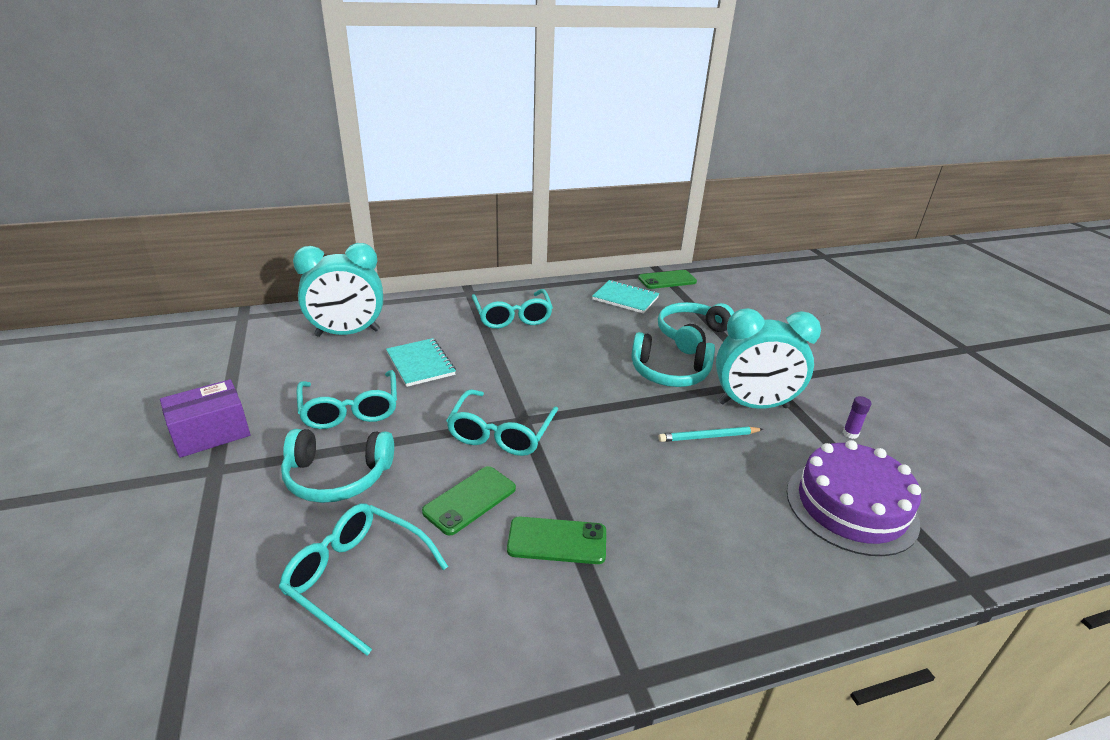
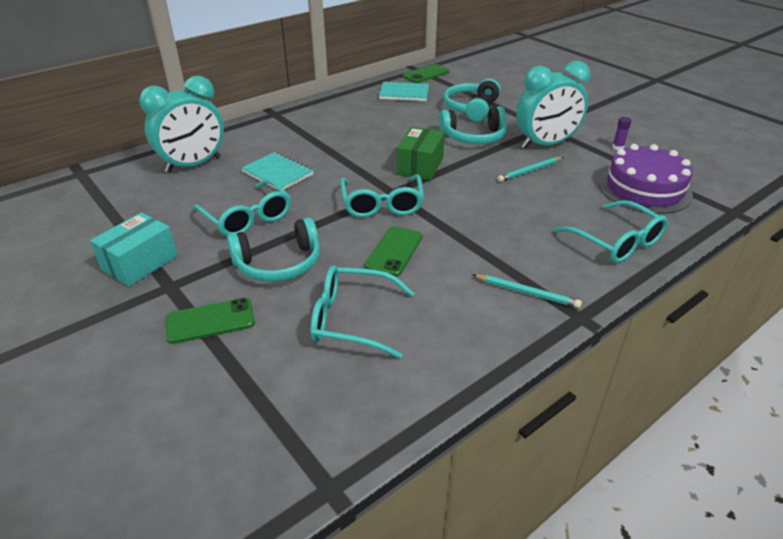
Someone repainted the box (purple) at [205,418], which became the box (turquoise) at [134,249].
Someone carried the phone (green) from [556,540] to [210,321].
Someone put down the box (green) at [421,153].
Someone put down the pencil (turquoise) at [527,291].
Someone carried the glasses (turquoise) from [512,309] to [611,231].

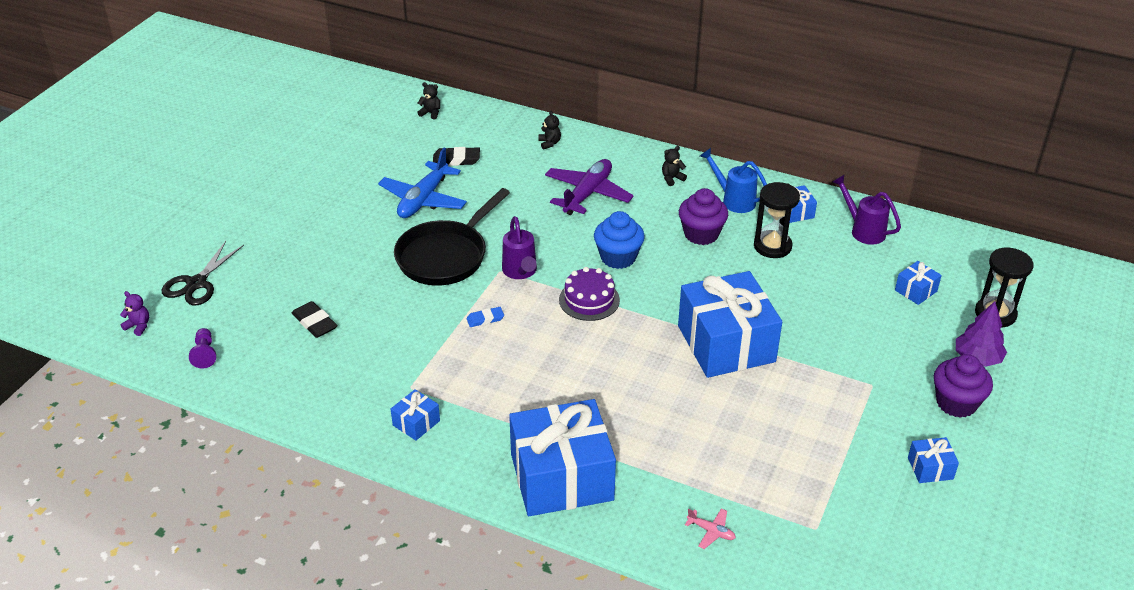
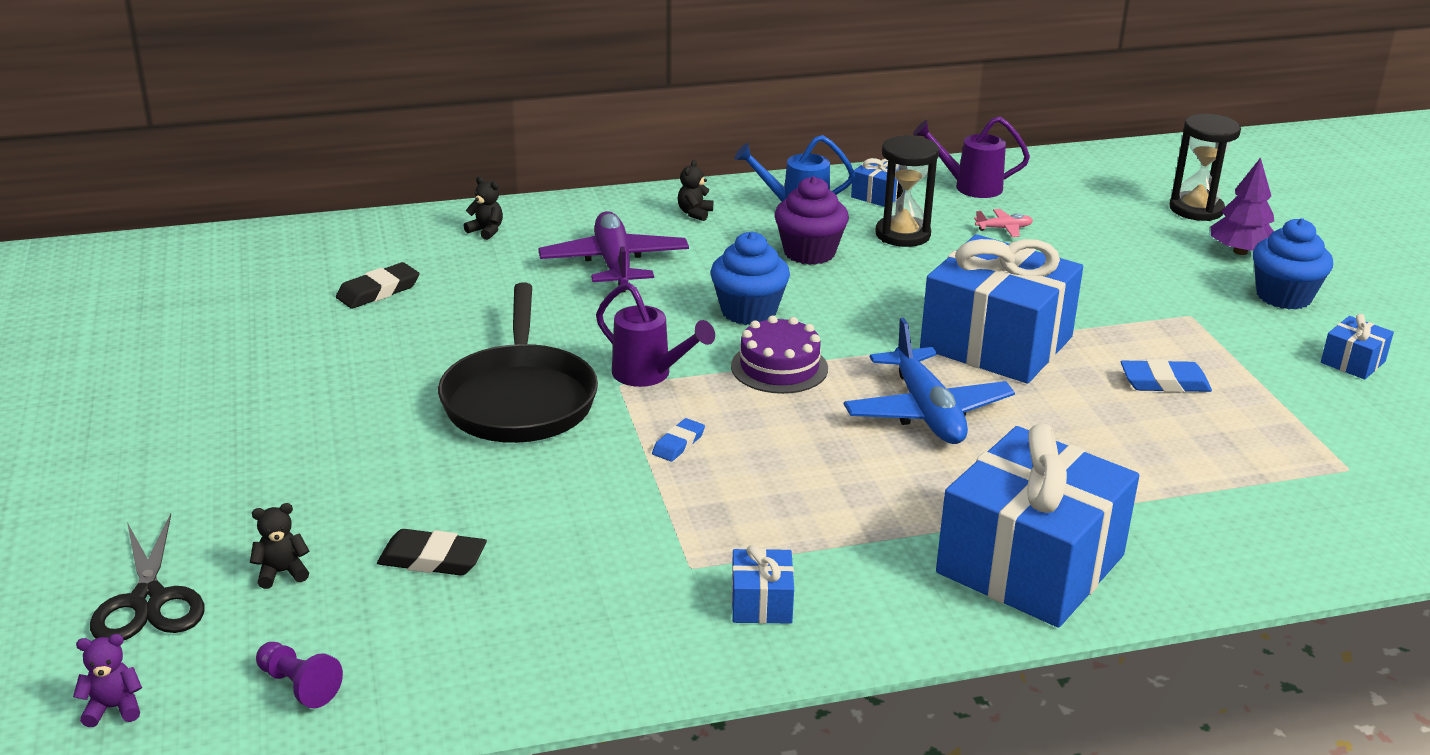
Someone carried the teddy bear (black) from [428,101] to [279,546].
Someone carried the plane (blue) from [422,183] to [929,381].
Someone carried the plane (pink) from [710,528] to [1003,223].
Someone put down the eraser (blue) at [1166,376].
Someone repainted the cupcake (purple) at [963,386], which became the cupcake (blue) at [1293,264].
Someone took away the gift (blue) at [918,283].

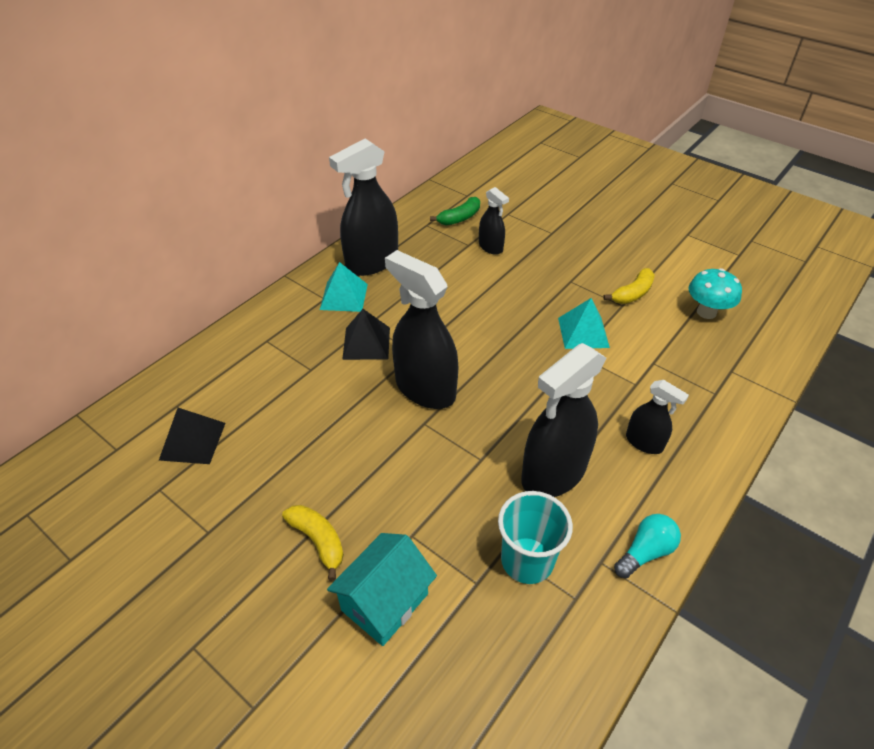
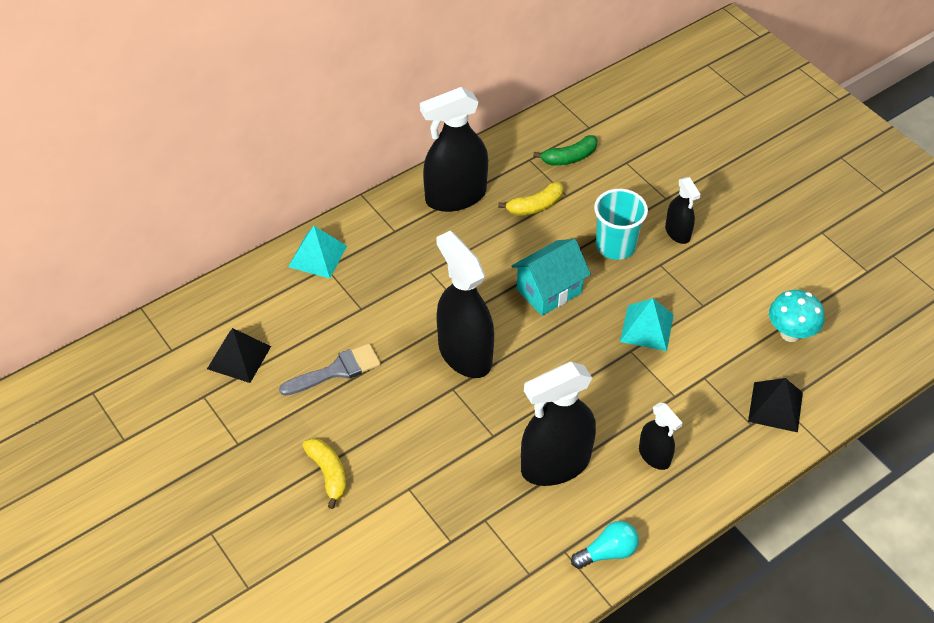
Someone put down the brush (grey) at [330,369].
Someone carried the pyramid (turquoise) from [344,287] to [317,252].
Someone carried the banana (yellow) from [629,286] to [530,199].
Someone carried the house (turquoise) from [382,589] to [551,277].
Someone carried the cup (turquoise) from [535,537] to [621,224].
Someone carried the spray bottle (black) from [494,221] to [683,210].
Someone carried the pyramid (black) from [366,334] to [775,405].

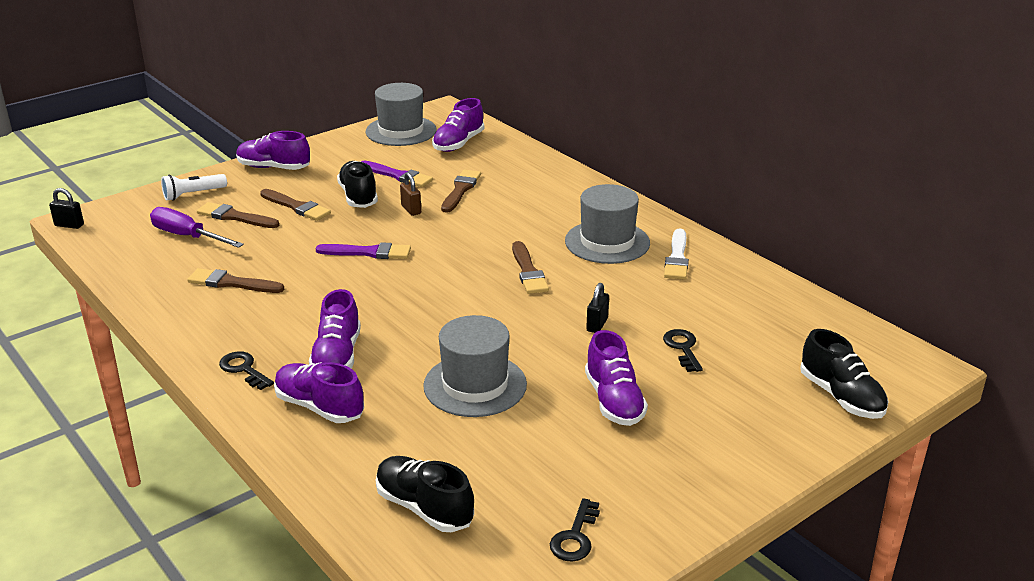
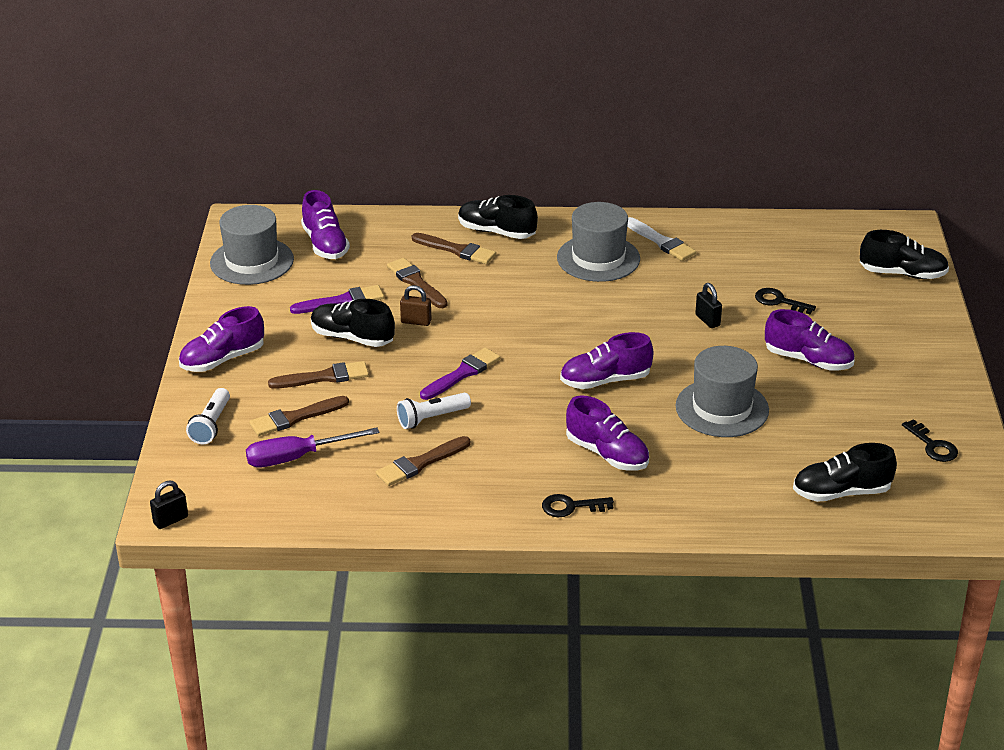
Someone put down the flashlight (white) at [434,411].
Someone carried the brush (brown) from [530,267] to [454,248].
Someone put down the shoe (black) at [498,217].
Someone carried the shoe (purple) from [319,392] to [606,360].

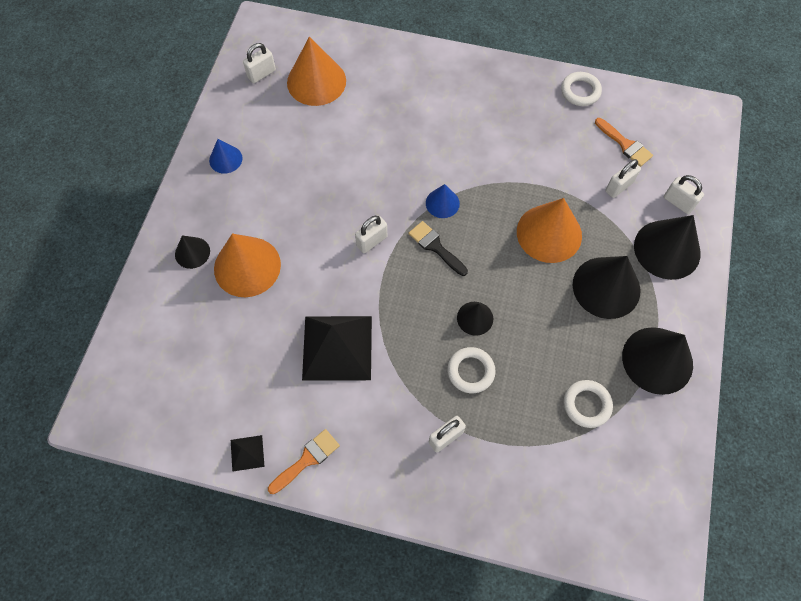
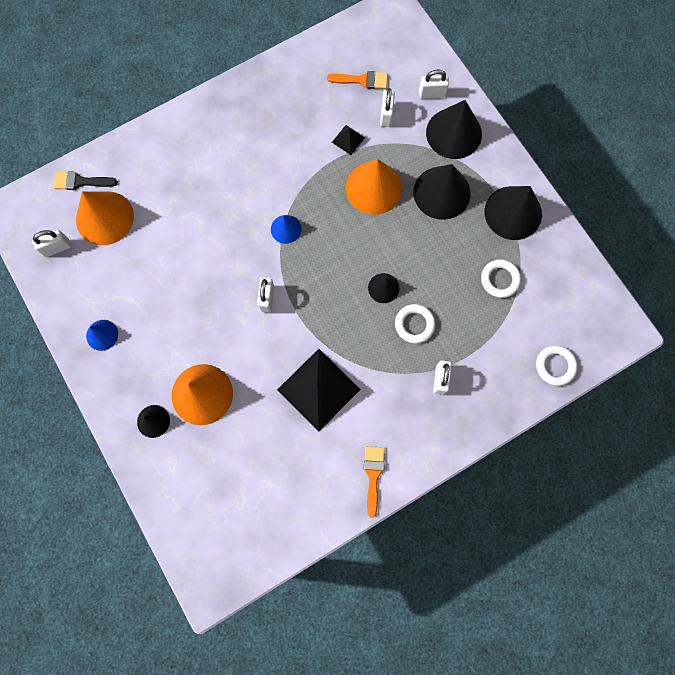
Someone rotated the padlock (white) at [259,63] by 60 degrees clockwise.
Someone carried the brush (black) from [438,248] to [85,181].
Someone carried the pyramid (black) from [248,453] to [348,140].
Someone carried the ring (white) from [581,89] to [557,365].

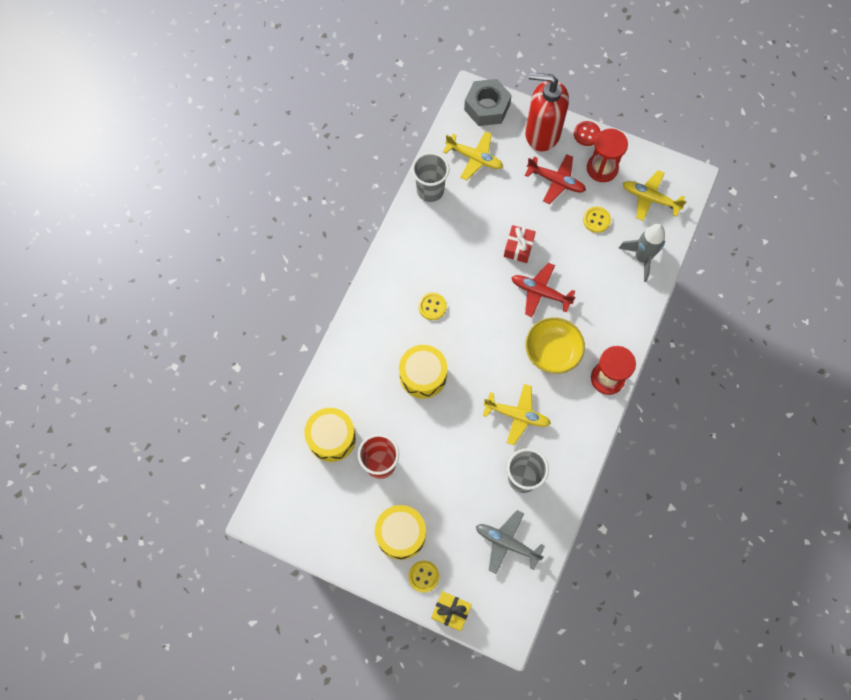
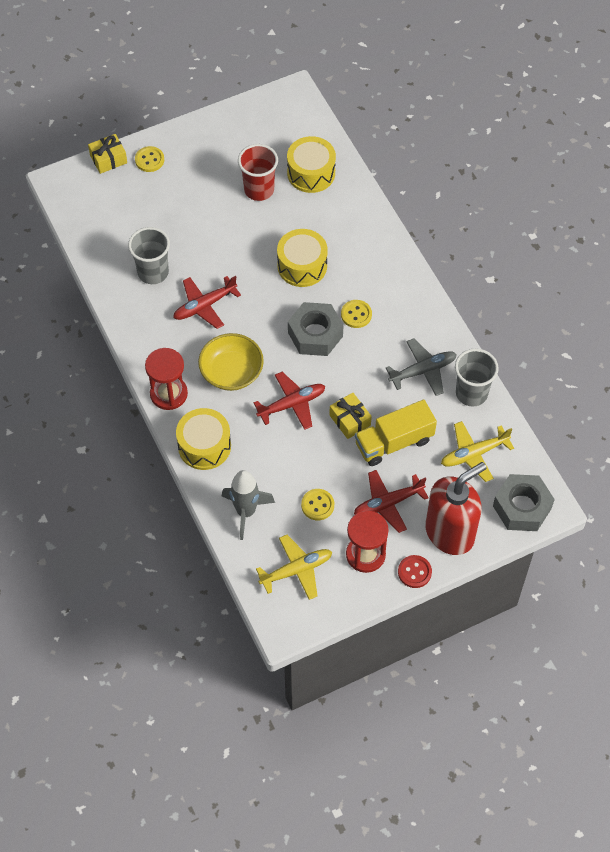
Someone repainted the plane (yellow) at [517,414], which became the plane (red) at [207,302].
Someone carried the drum (yellow) from [400,532] to [203,439].
Someone put down the nut (grey) at [315,329].
Someone repainted the gift (red) at [520,244], which became the gift (yellow) at [350,416].
Someone put down the truck (yellow) at [396,433].
Someone carried the plane (grey) from [510,542] to [421,367].

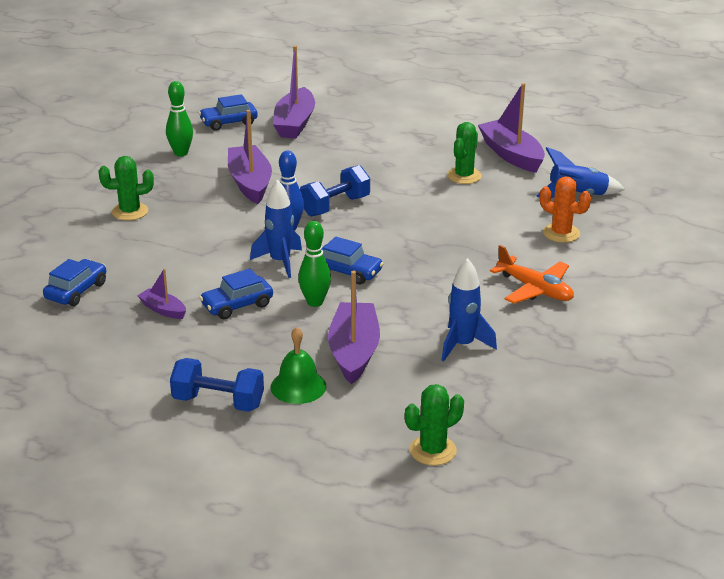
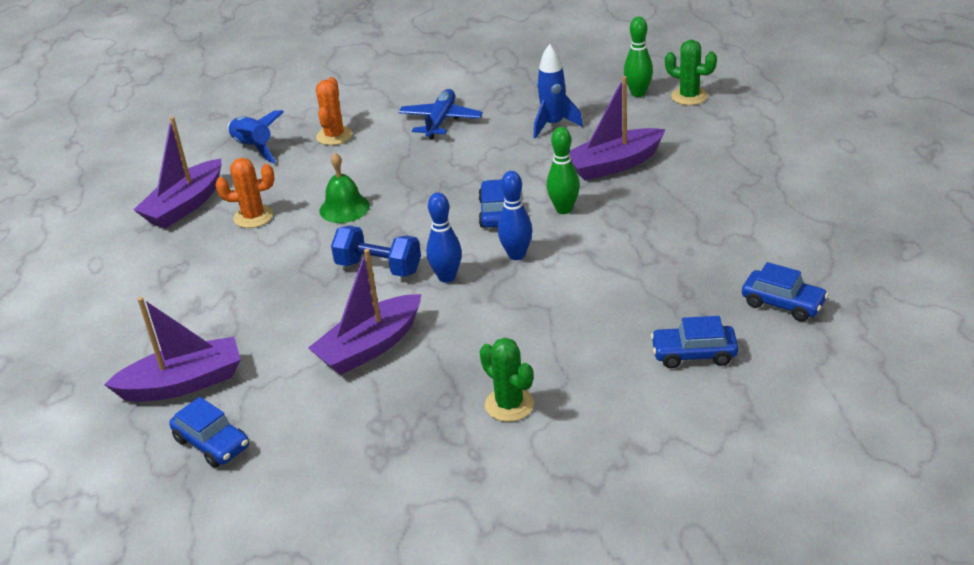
Someone repainted the cactus (green) at [464,153], which became the cactus (orange) at [245,193].
Someone carried the bell (green) from [298,365] to [345,188].
Someone repainted the plane (orange) at [532,274], which became the plane (blue) at [440,114].
Someone swapped the rocket (blue) at [276,228] for the bowling pin (blue) at [515,215].
Someone carried the bowling pin (green) from [179,118] to [638,57].
Someone carried the car (blue) from [236,293] to [785,291].
Someone took away the boat (purple) at [161,294].
Someone took away the dumbbell (blue) at [217,385].

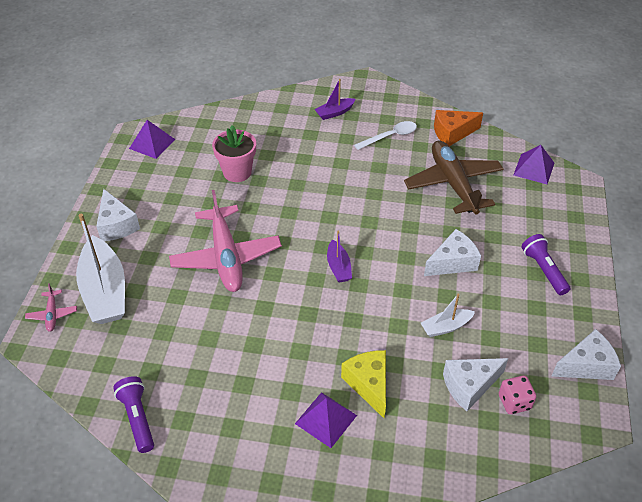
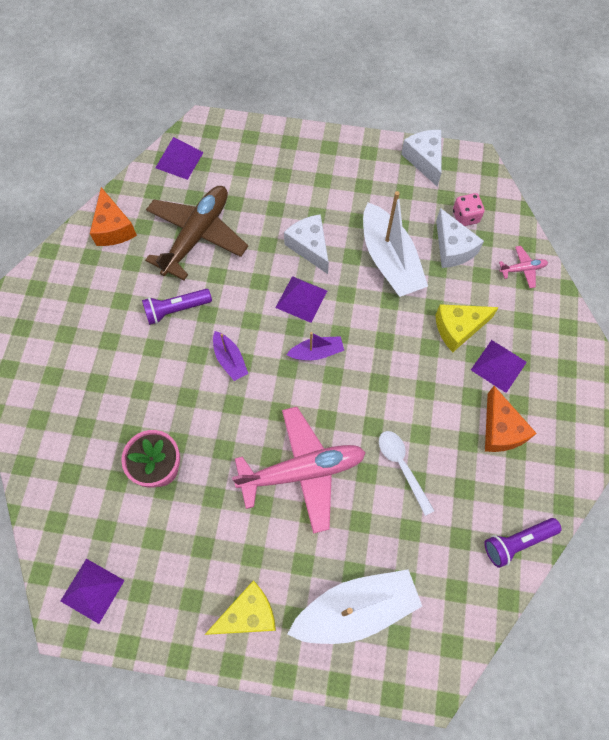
Someone carried the flashlight (purple) from [545,264] to [177,307].
Someone rotated the plane (brown) at [454,177] by 135 degrees clockwise.
Someone repainted the cheese (white) at [118,215], which became the cheese (yellow) at [240,607].
Someone carried the boat (purple) from [335,99] to [230,356].
Someone put down the pyramid (purple) at [301,299].
Someone scaled the boat (white) at [448,315] by 2.02.
Someone carried the spoon (white) from [385,135] to [407,473].
Someone put down the cheese (orange) at [511,419].
Someone carried the plane (pink) from [51,307] to [523,267].

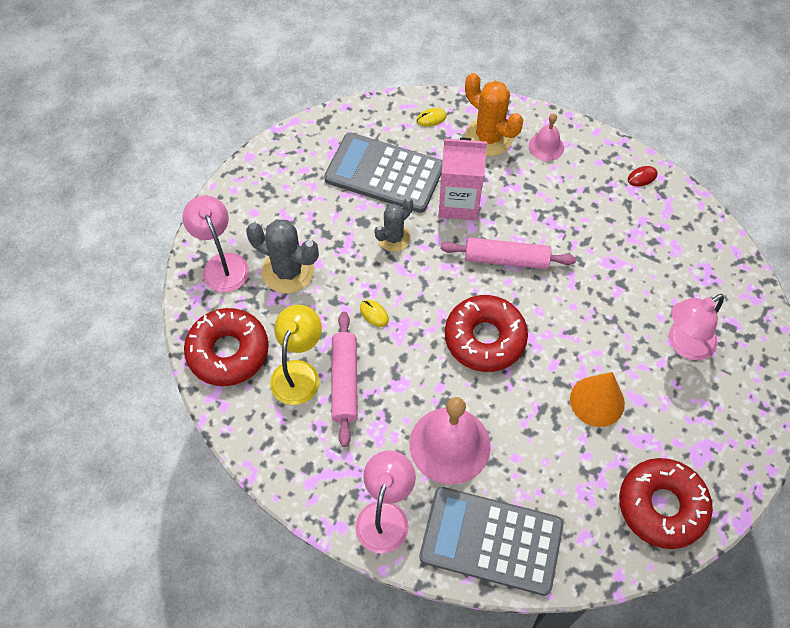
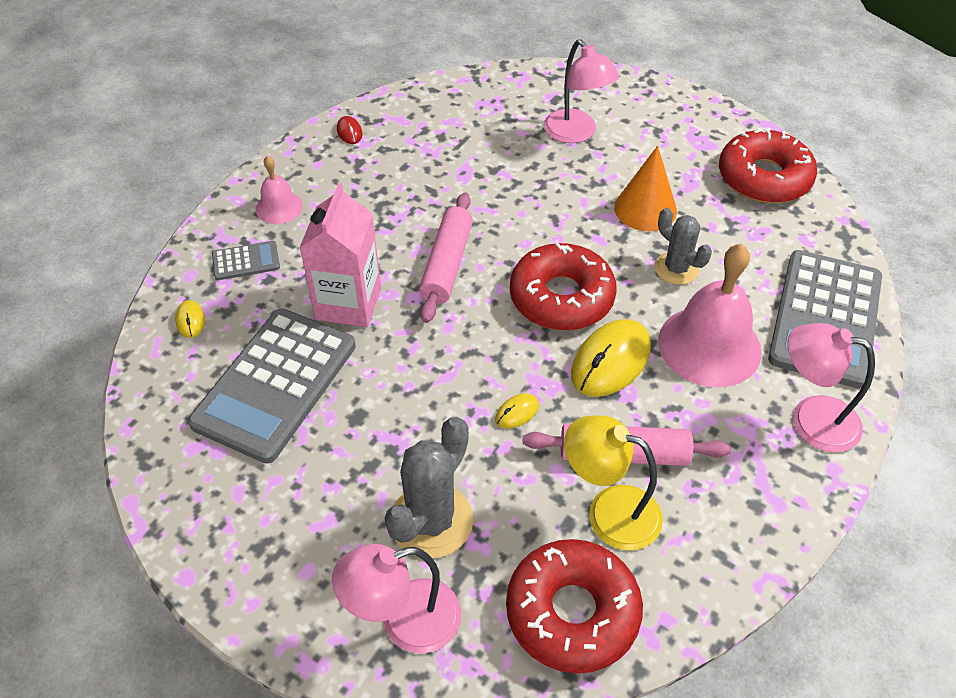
Someone swapped the cactus (orange) at [494,114] for the calculator (grey) at [246,260].
Someone put down the mouse (yellow) at [611,358].
Someone carried the cactus (grey) from [393,225] to [683,246].

